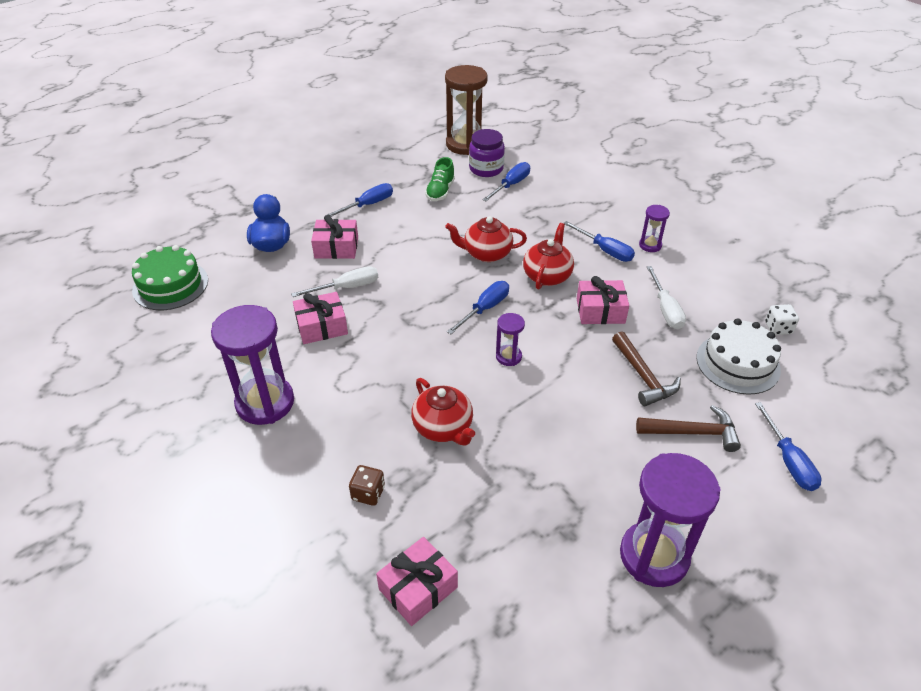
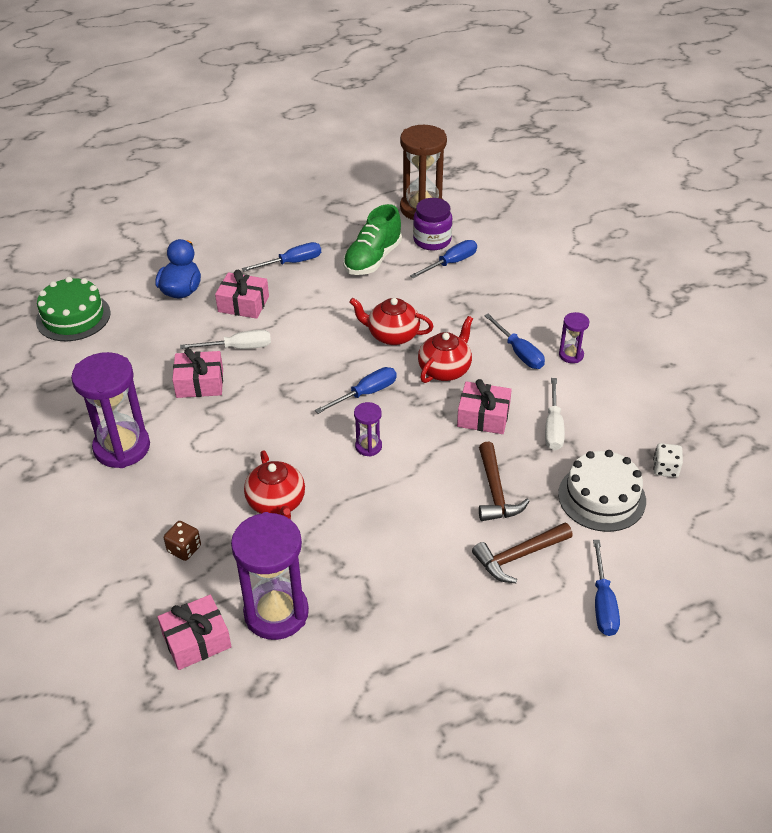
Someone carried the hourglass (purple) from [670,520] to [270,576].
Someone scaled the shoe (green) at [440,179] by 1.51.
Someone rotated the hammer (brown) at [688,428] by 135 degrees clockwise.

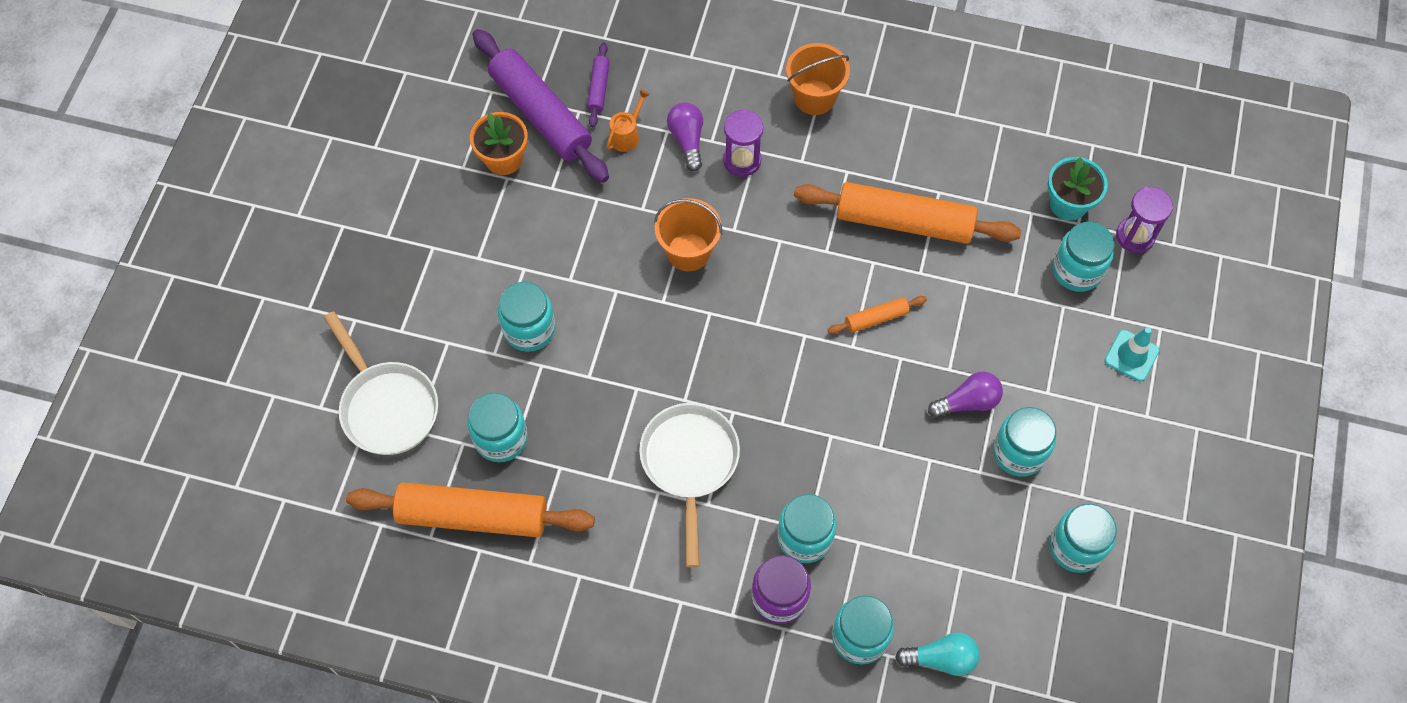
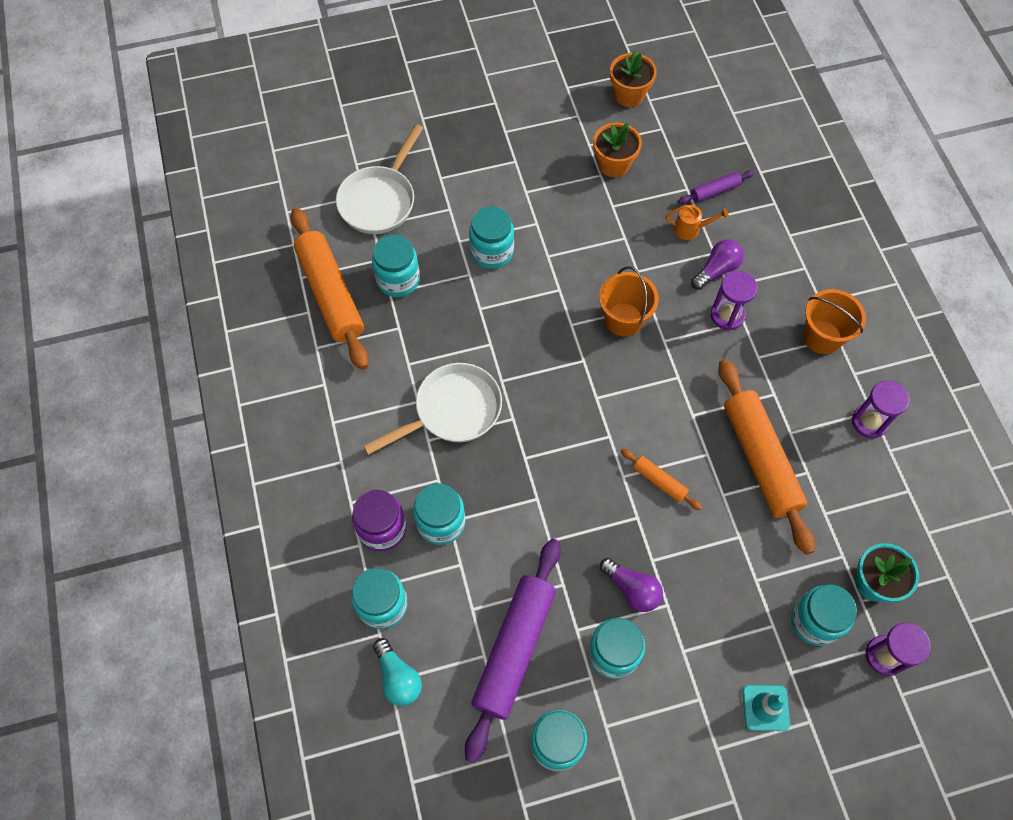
Someone carried the rolling pin (purple) from [541,106] to [513,651].
Someone put down the flower pot (orange) at [633,78].
Someone put down the hourglass (purple) at [881,409].

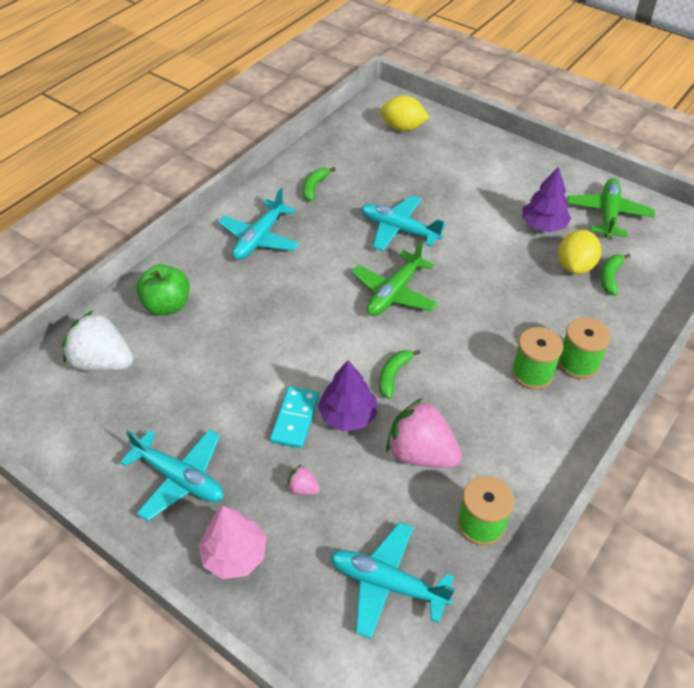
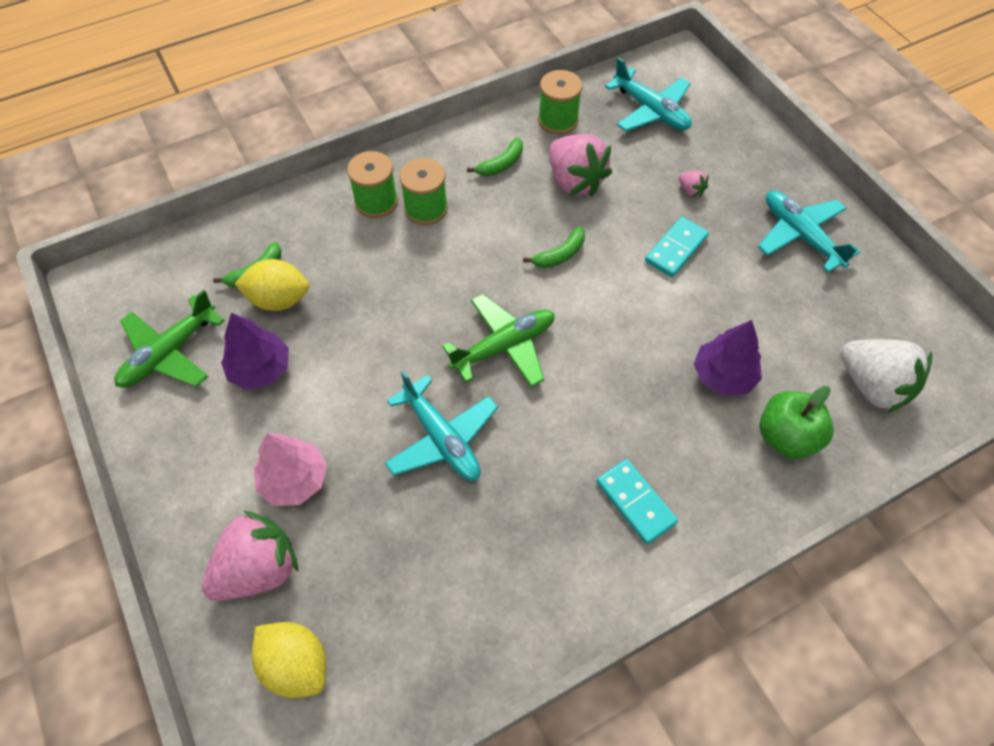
Someone put down the strawberry (pink) at [250,555].
Someone rotated the lemon (yellow) at [579,252] by 45 degrees clockwise.
Someone carried the tree (pink) from [232,542] to [290,469].
Someone carried the banana (green) from [319,184] to [495,156].
Someone swapped the plane (turquoise) at [258,224] for the domino (turquoise) at [637,501].
Someone carried the tree (purple) from [347,395] to [728,358].

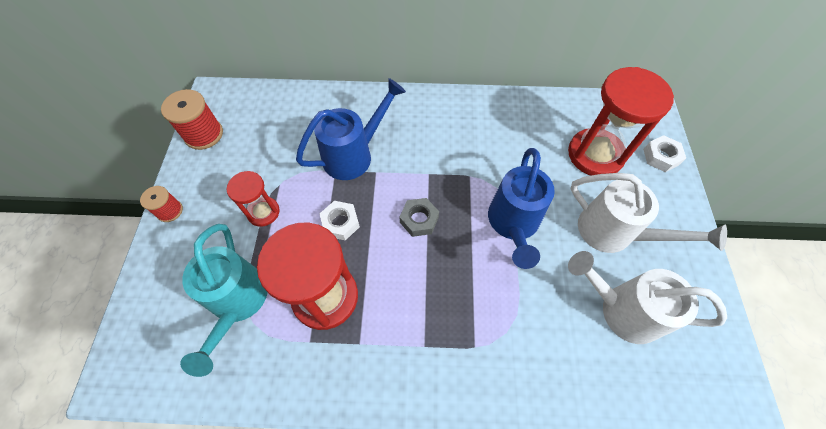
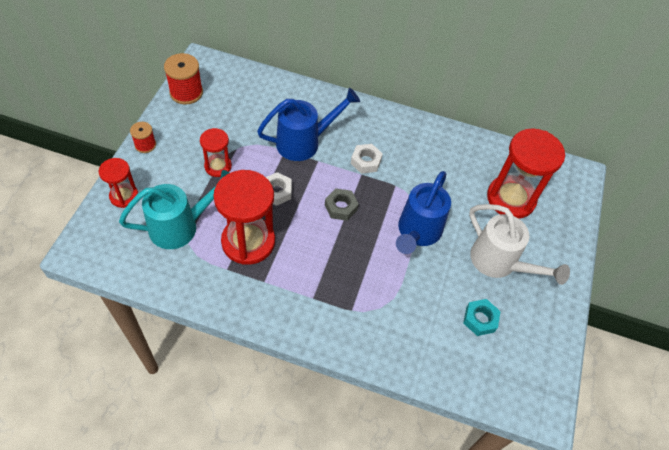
Someone put down the hourglass (red) at [118,183].
Someone rotated the watering can (turquoise) at [223,300] by 120 degrees counterclockwise.
Someone carried the nut (white) from [664,153] to [367,159].
Someone swapped the watering can (white) at [647,297] for the nut (turquoise) at [482,317].

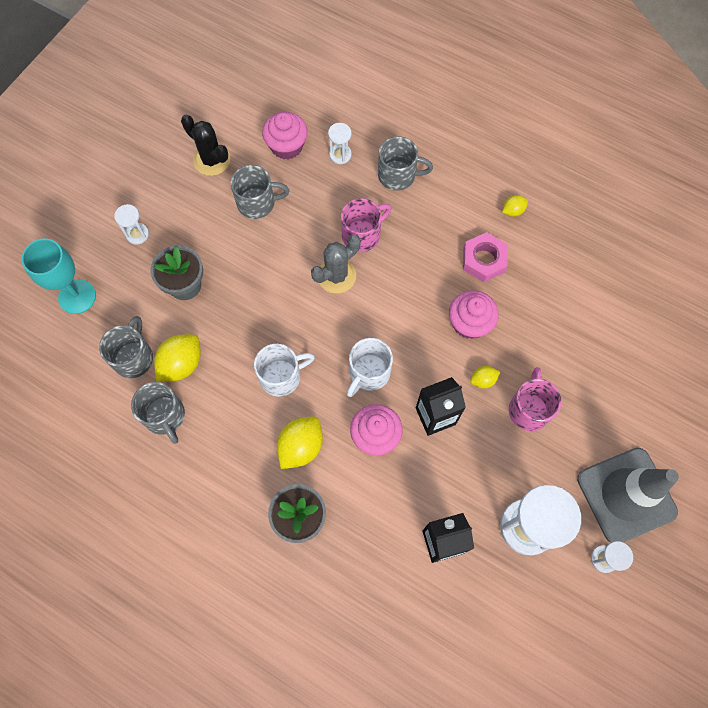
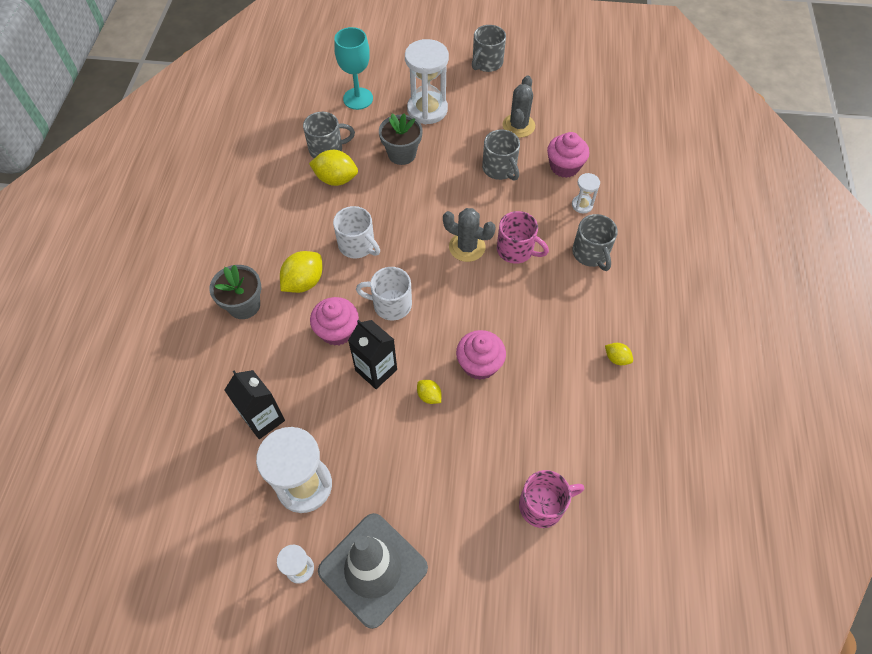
Someone rotated the lemon (yellow) at [300,442] by 60 degrees counterclockwise.
Someone scaled the hourglass (white) at [131,224] by 2.08.
Someone carried the mug (grey) from [158,413] to [489,48].
Someone repainted the cactus (black) at [205,145], which became the cactus (grey) at [519,106].
Someone carried the mug (pink) from [535,399] to [551,499].
Someone took away the nut (pink) at [485,257].

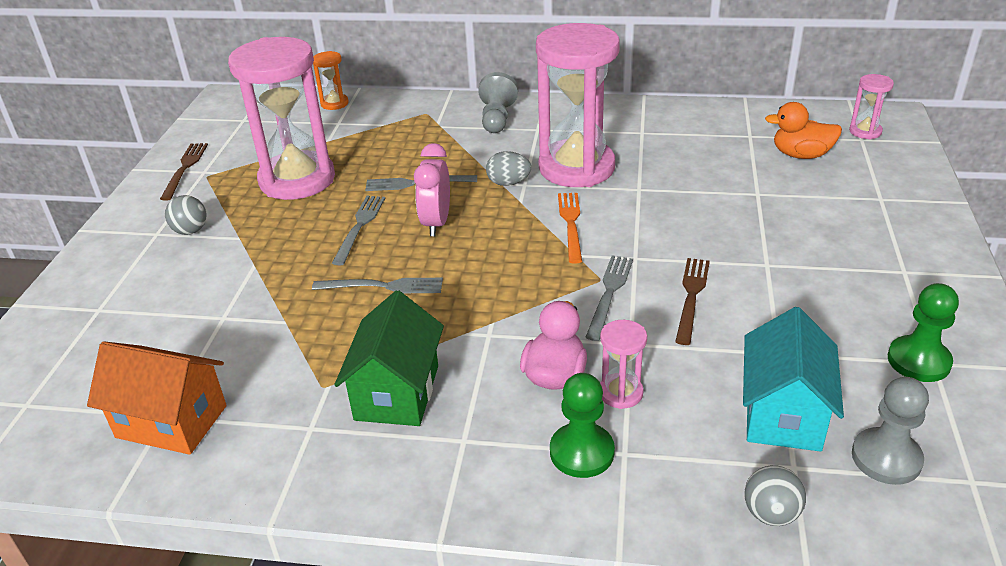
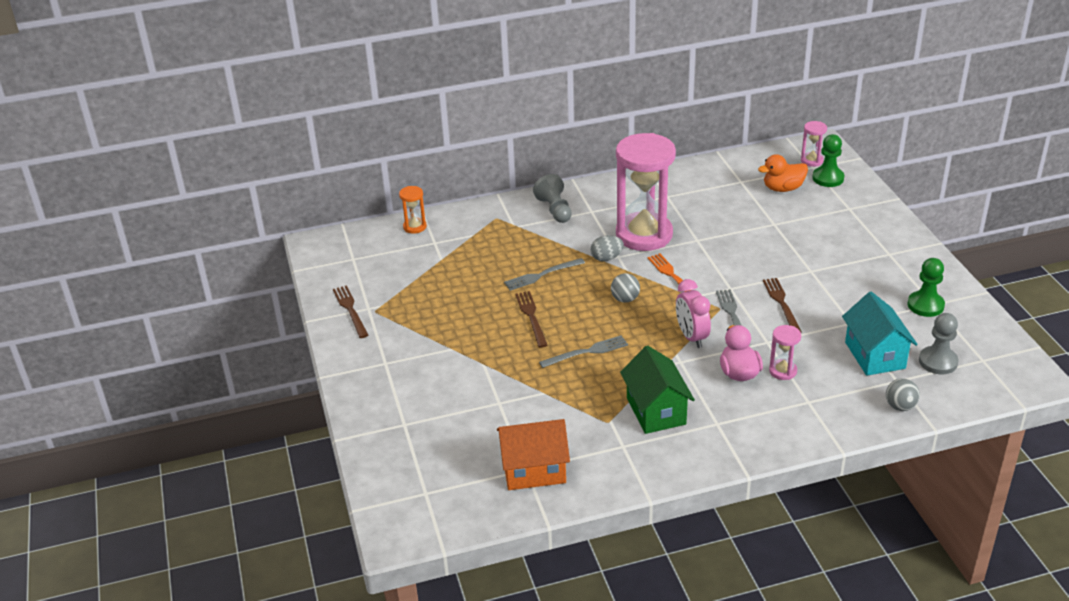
Someone repainted the fork (grey) at [358,231], which became the fork (brown) at [531,319].
Someone carried the ball (grey) from [186,215] to [625,288].
Someone carried the clock (pink) from [432,189] to [693,313].
Someone carried the pawn (green) from [582,425] to [828,160].
Someone took away the hourglass (pink) at [281,118].

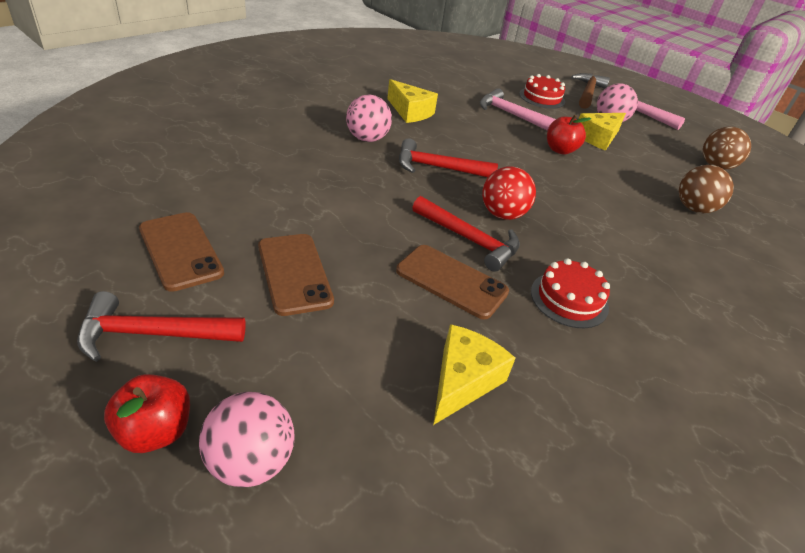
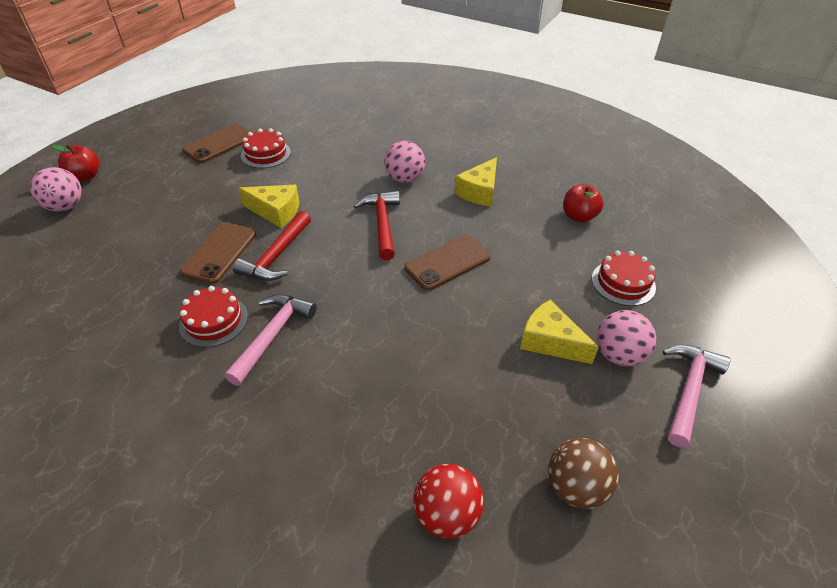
Someone carried the hammer (pink) from [518,109] to [271,340].
Someone carried the cheese (yellow) from [474,374] to [268,206].
Someone put down the cake (red) at [266,148].
Someone carried the phone (brown) from [296,275] to [448,263].
Someone carried the ball (red) from [509,193] to [449,501].
Someone carried the apple (red) from [569,135] to [583,203].
Someone took away the hammer (red) at [161,326].
Someone took away the hammer (brown) at [590,91].
Someone took away the ball (brown) at [706,189].

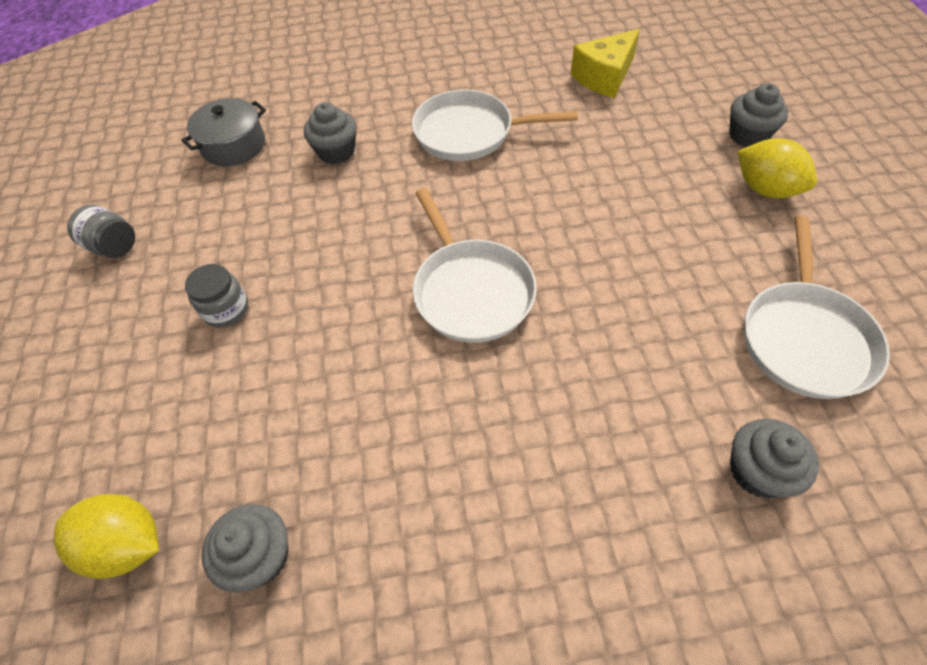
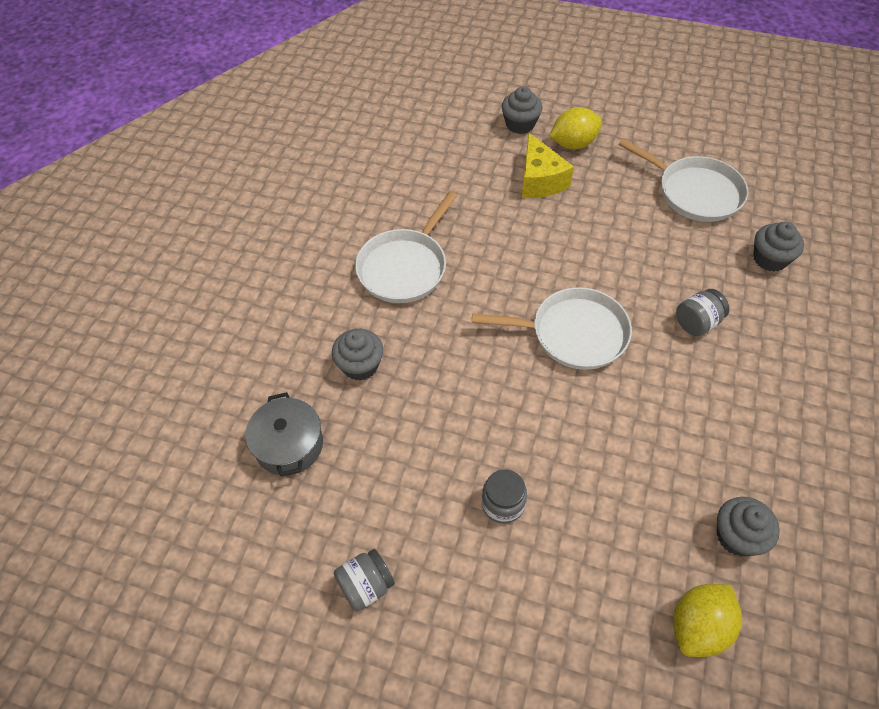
Someone carried the cheese (yellow) from [605,63] to [548,165].
Someone put down the jar (grey) at [702,312].

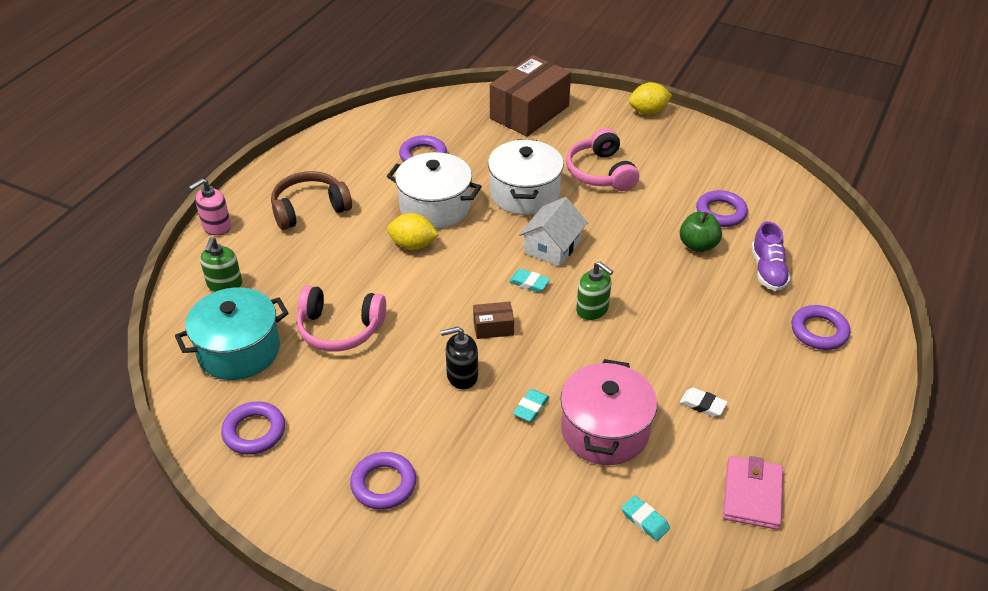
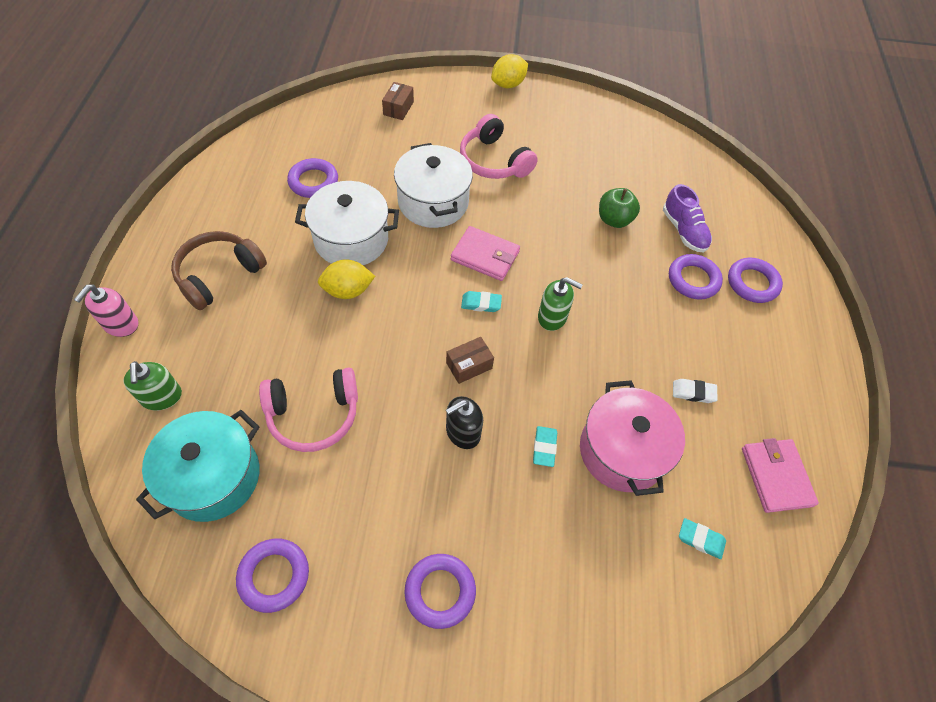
Someone scaled the box (brown) at [530,96] by 0.43.
Someone swapped the house (white) at [553,232] for the wallet (pink) at [485,253].
Someone carried the ring (purple) from [722,208] to [696,277].

